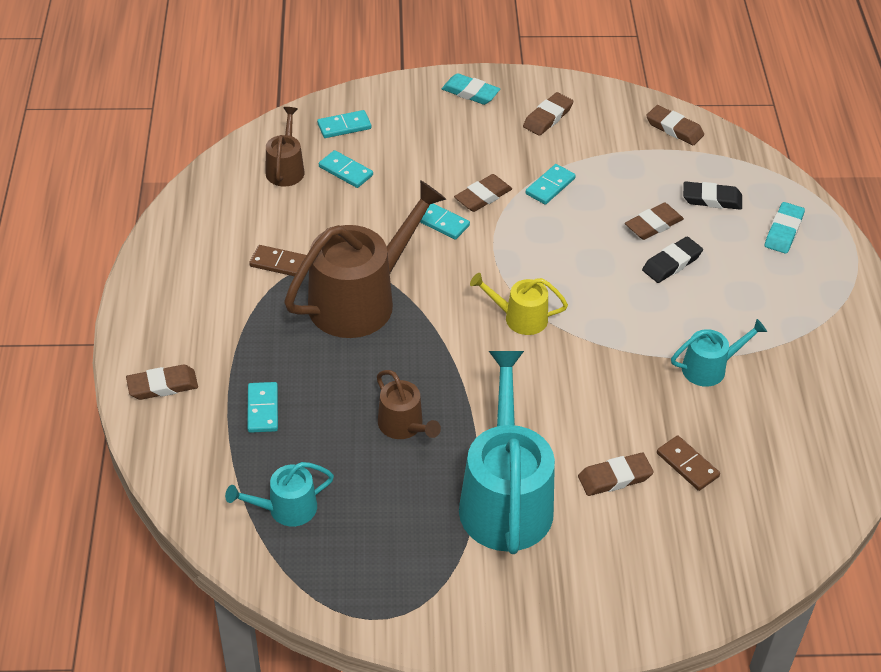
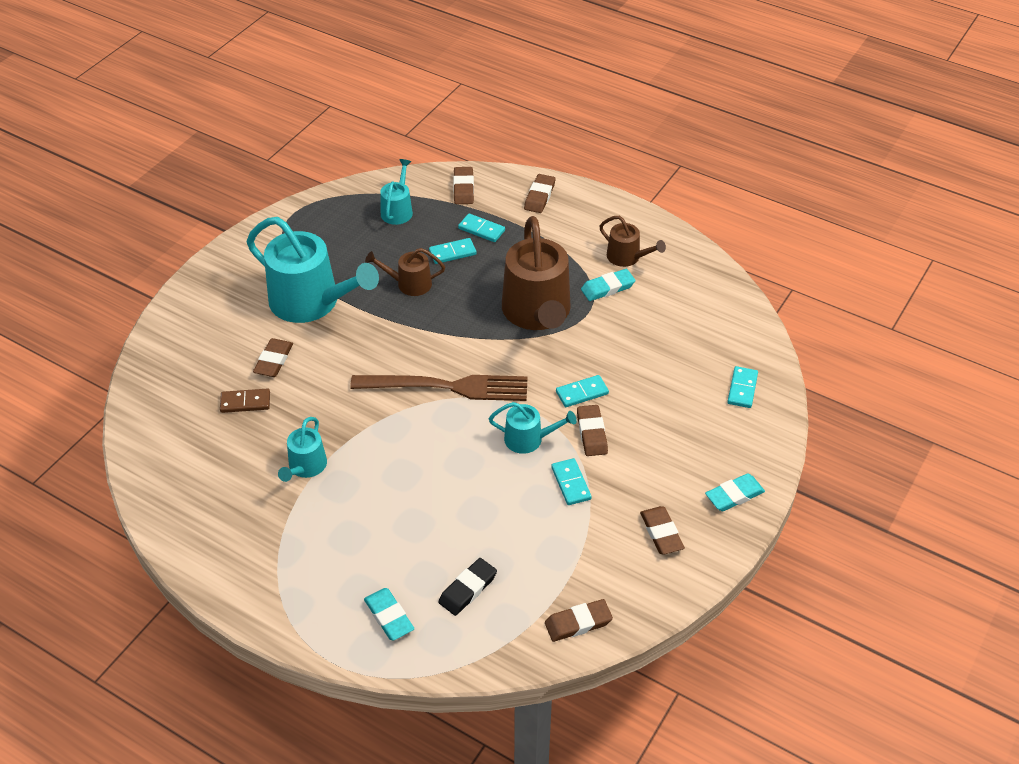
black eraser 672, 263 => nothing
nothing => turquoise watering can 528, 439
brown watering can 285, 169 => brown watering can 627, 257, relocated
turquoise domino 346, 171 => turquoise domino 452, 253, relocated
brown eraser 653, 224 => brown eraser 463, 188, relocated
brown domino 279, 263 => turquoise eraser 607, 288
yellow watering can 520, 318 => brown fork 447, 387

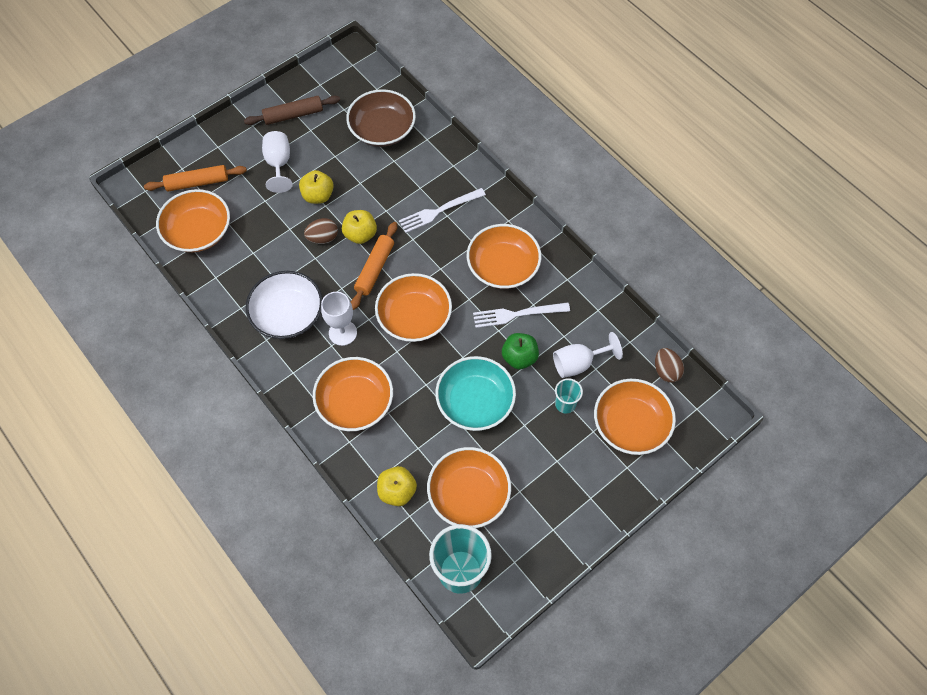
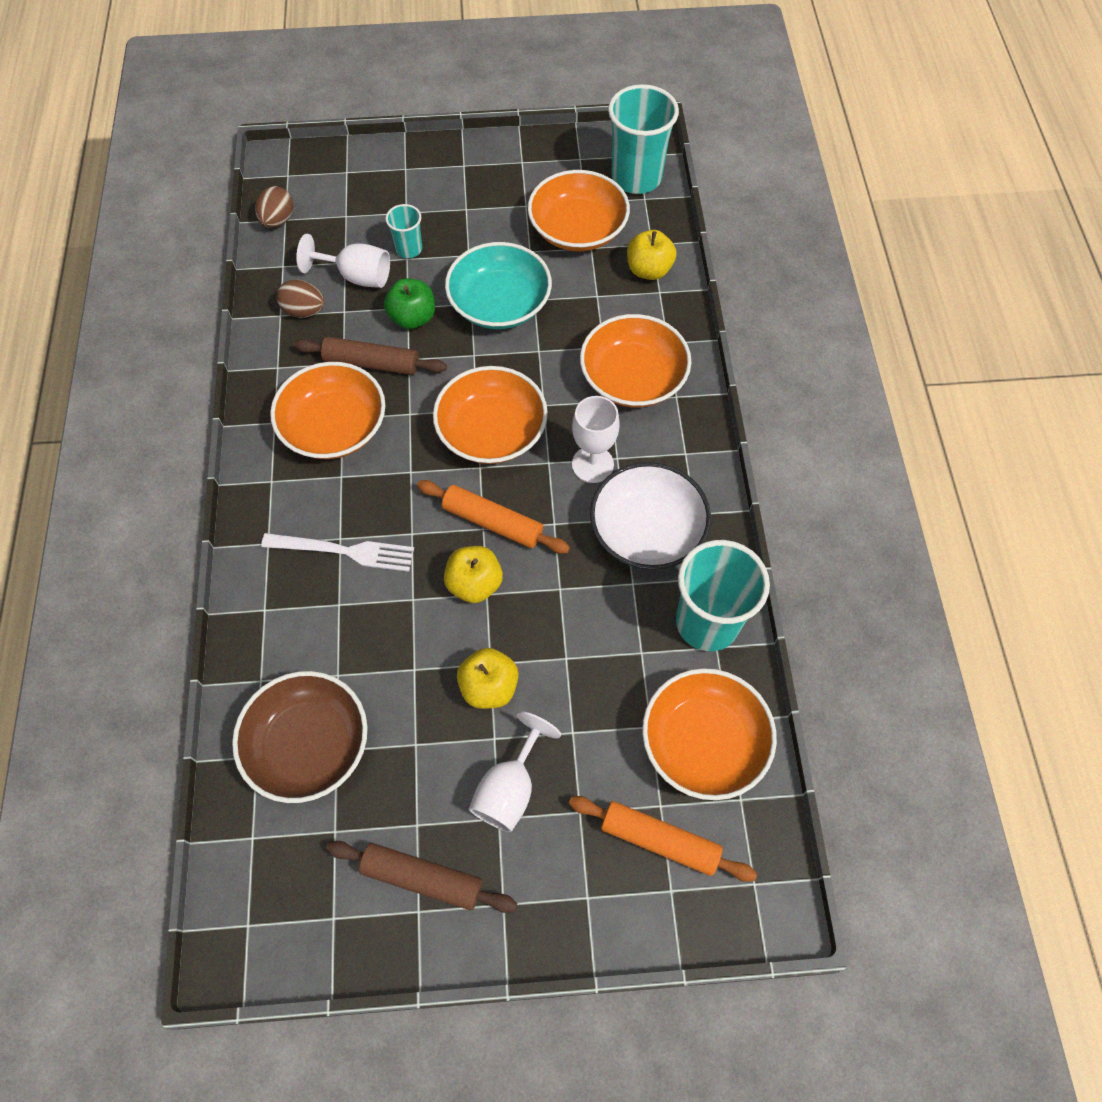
orange bowl 630, 424 => nothing
nothing => turquoise cup 707, 622
brown egg 323, 238 => brown egg 304, 311, relocated
white fork 517, 314 => brown rolling pin 372, 363
orange rolling pin 374, 269 => orange rolling pin 492, 522, 60 degrees clockwise

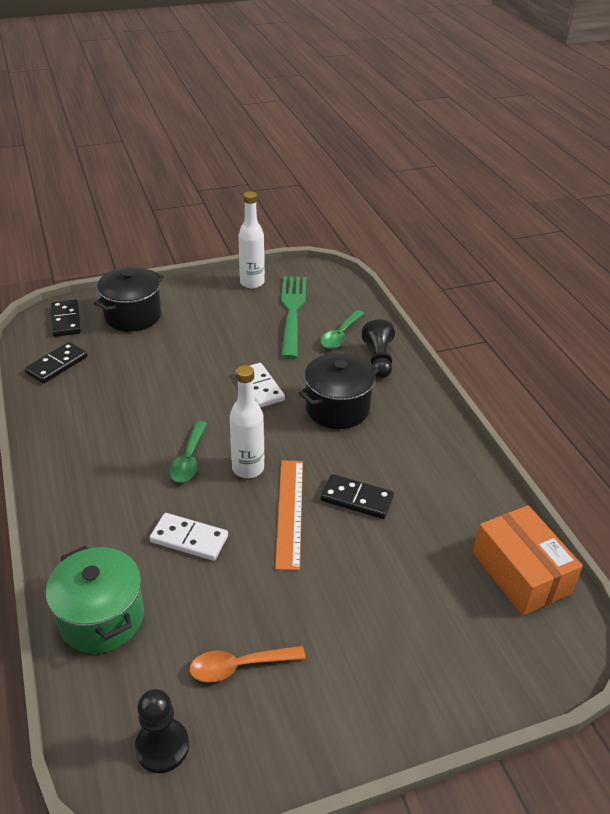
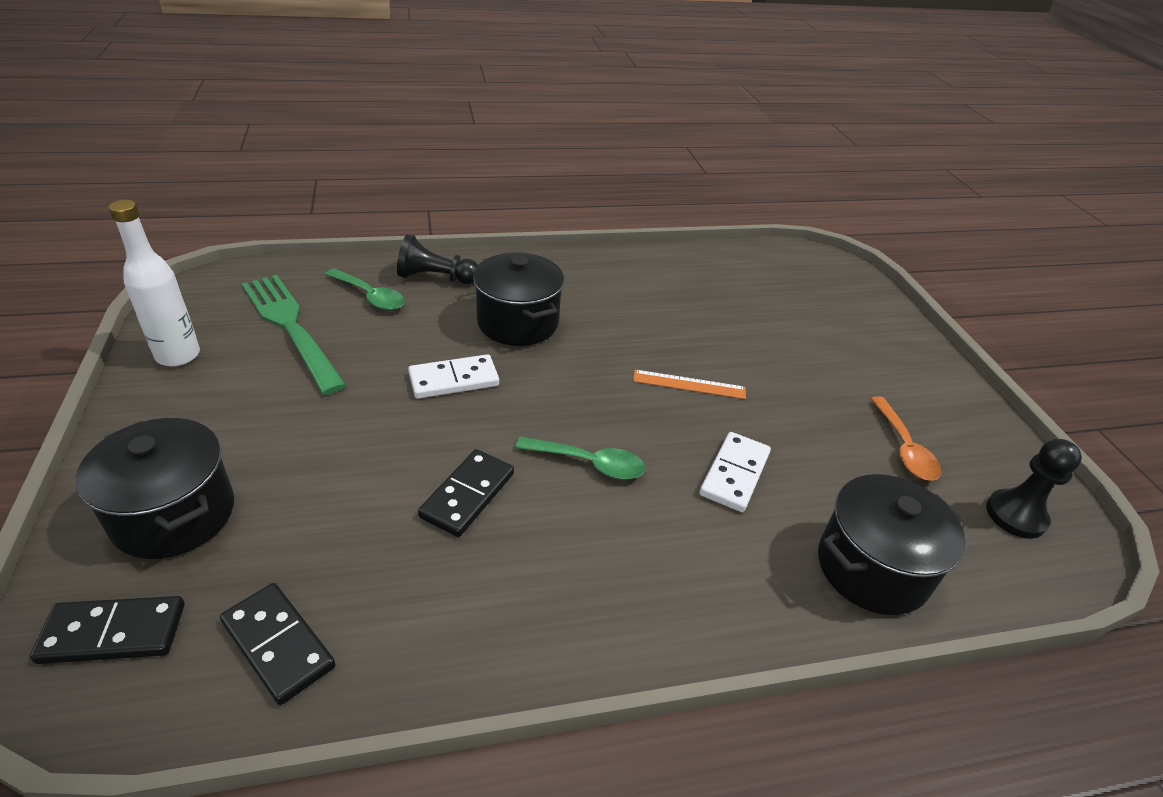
white bottle 248, 468 => nothing
orange box 520, 573 => nothing
black domino 356, 498 => black domino 467, 495, relocated
green pot 101, 618 => black pot 872, 568
green fork 292, 312 => green fork 290, 327, 45 degrees clockwise
orange ruler 289, 512 => orange ruler 689, 384, x0.67

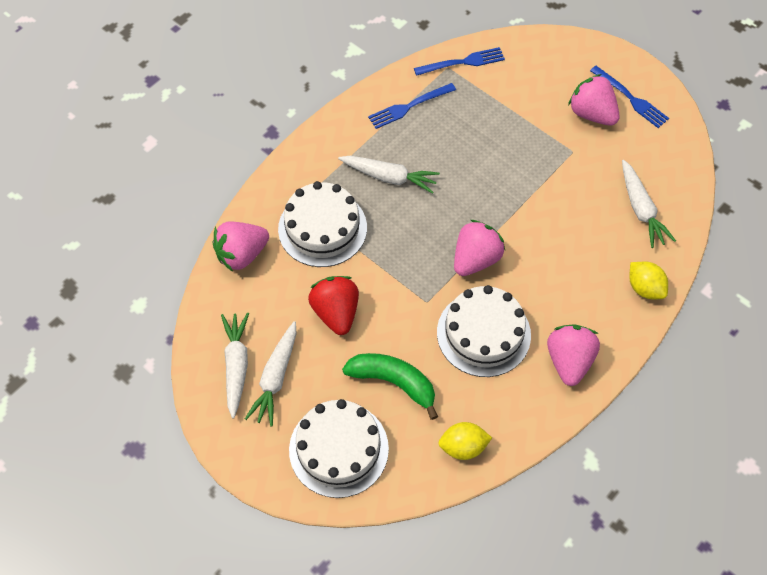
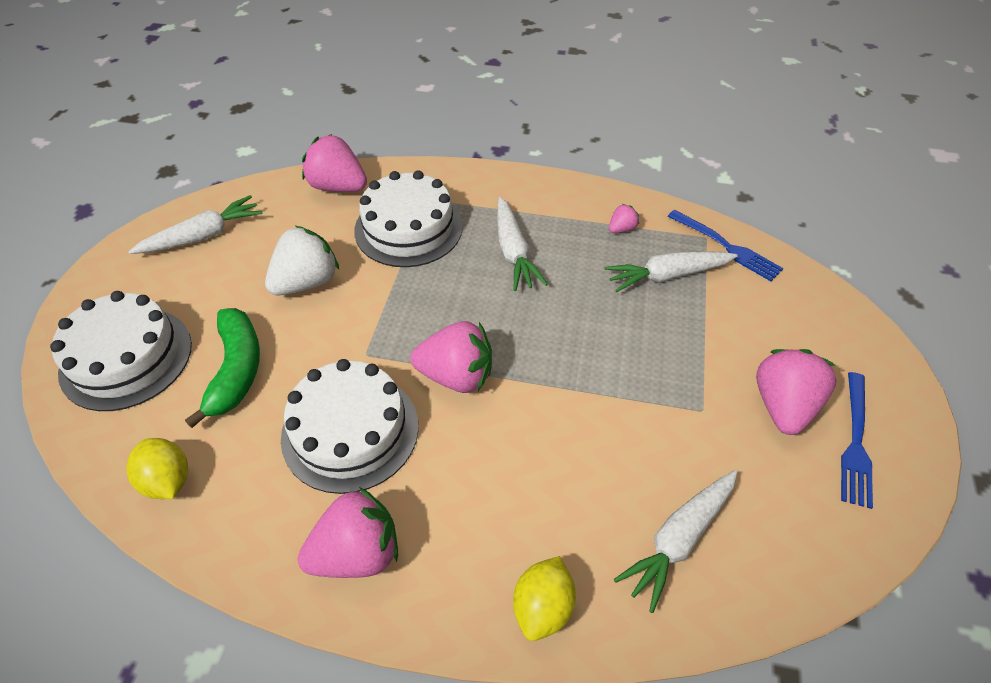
white carrot 276, 377 => white carrot 667, 276, relocated
blue fork 409, 106 => pink strawberry 621, 229
red strawberry 336, 312 => white strawberry 307, 282

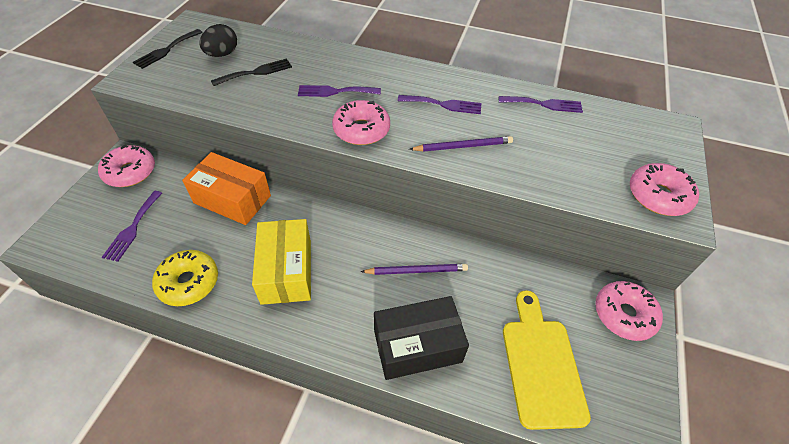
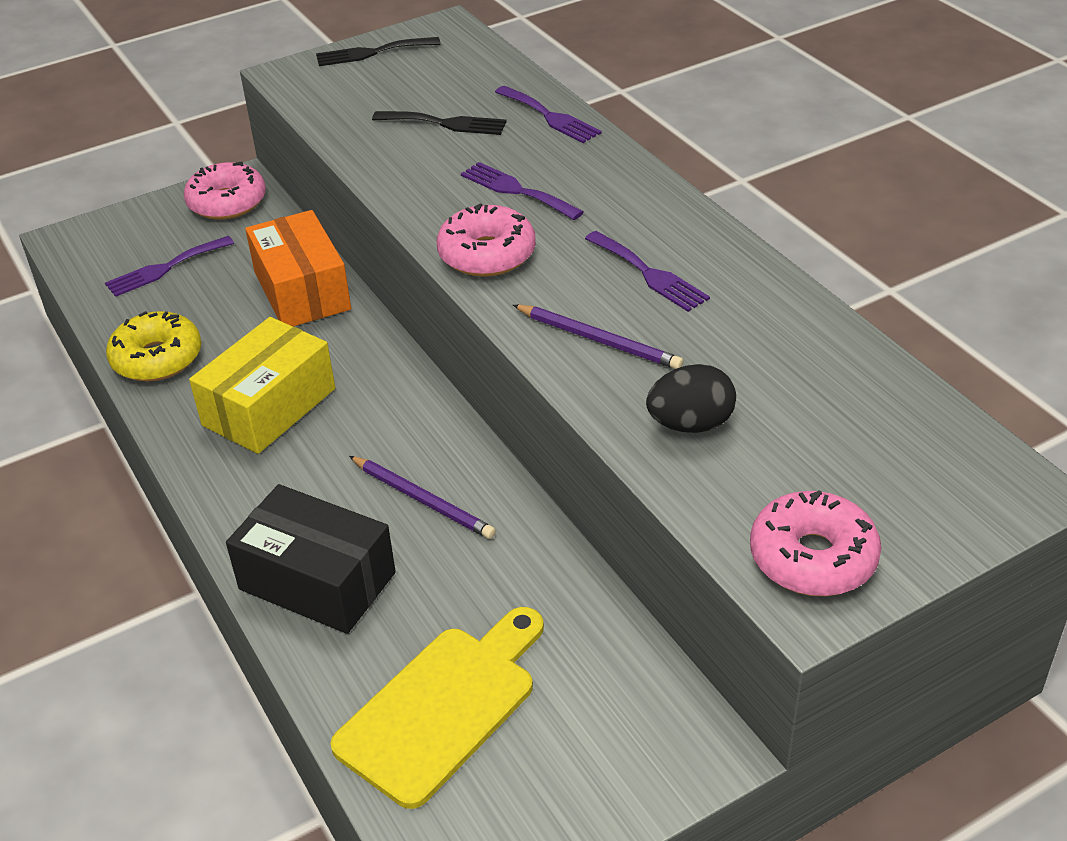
pink donut 624, 315 => nothing
black egg 222, 54 => black egg 690, 424, relocated
purple fork 544, 104 => purple fork 550, 117, relocated

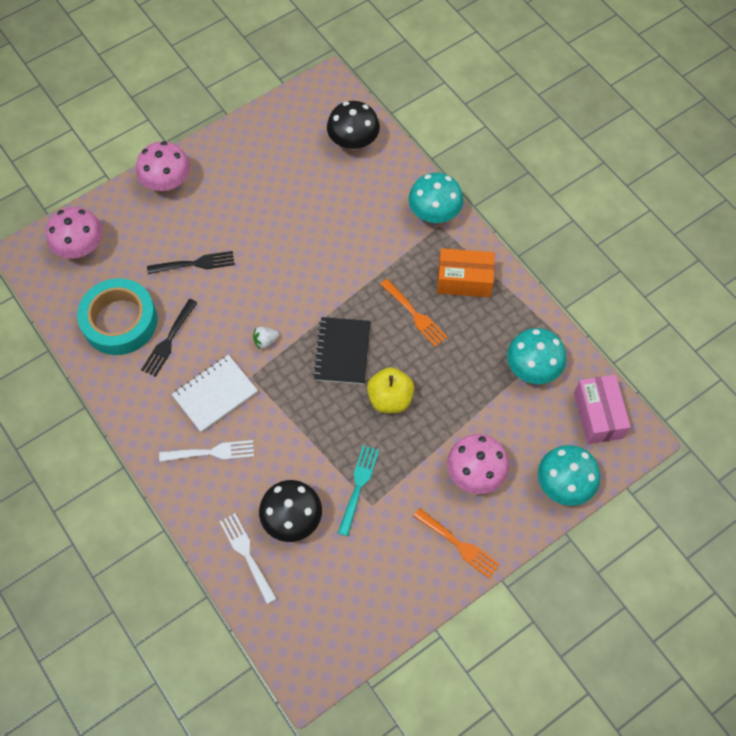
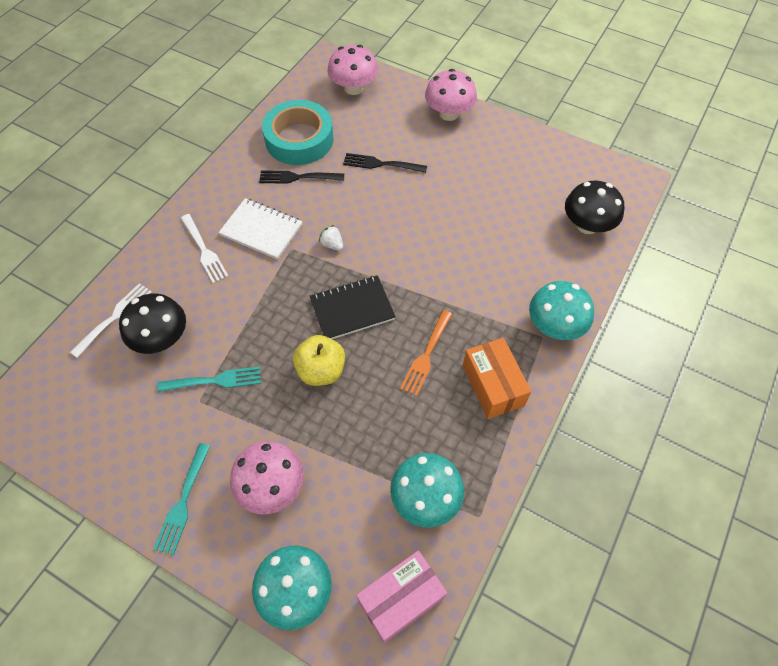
orange fork 458, 545 => turquoise fork 183, 502
black fork 195, 264 => black fork 381, 164, 135 degrees clockwise

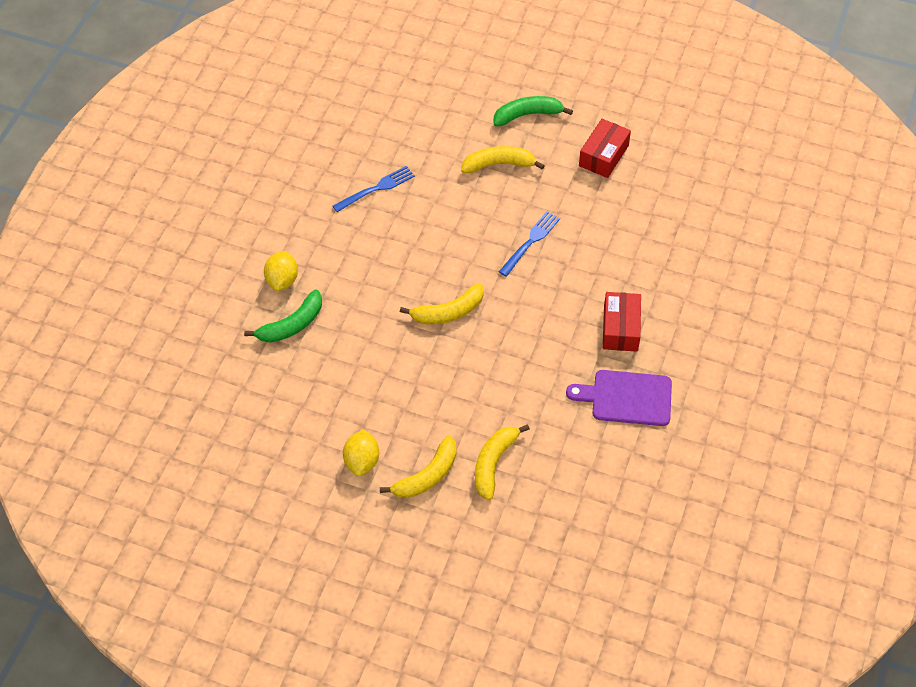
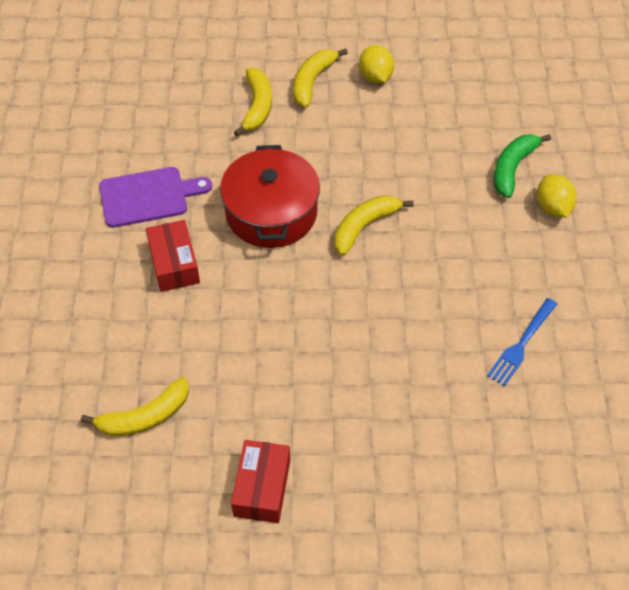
green banana 527, 115 => nothing
blue fork 530, 242 => nothing
nothing => red pot 271, 213
yellow banana 499, 165 => yellow banana 144, 416, relocated

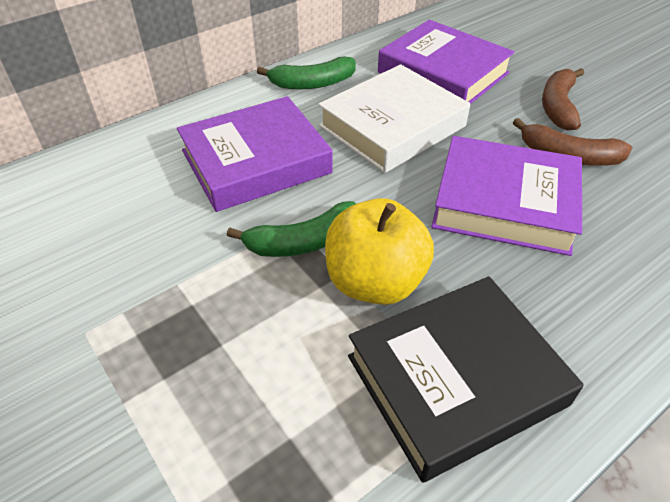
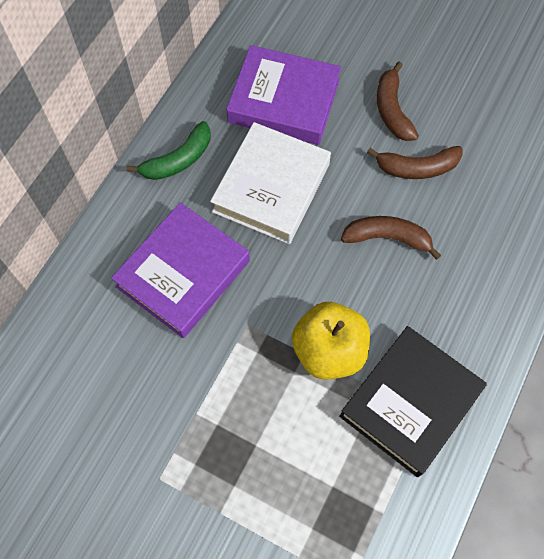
green banana 303, 242 => nothing
purple book 504, 203 => brown banana 387, 238

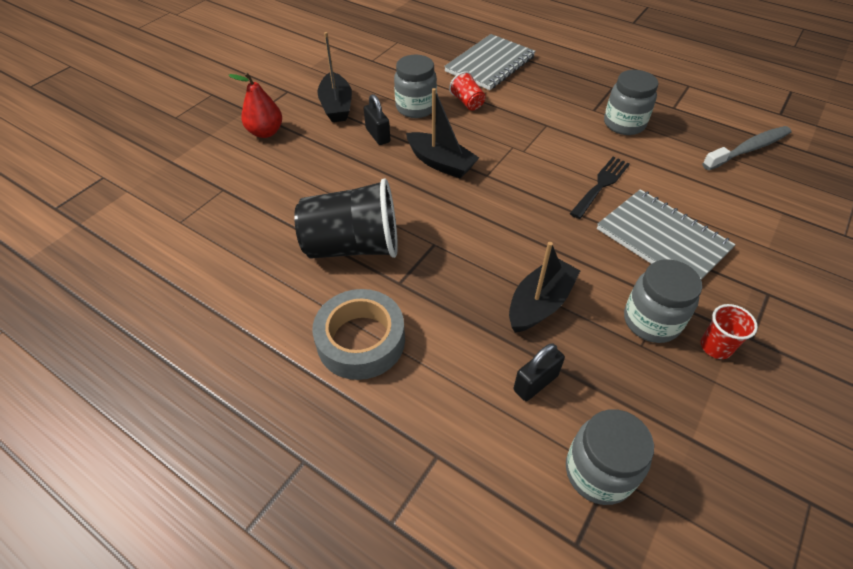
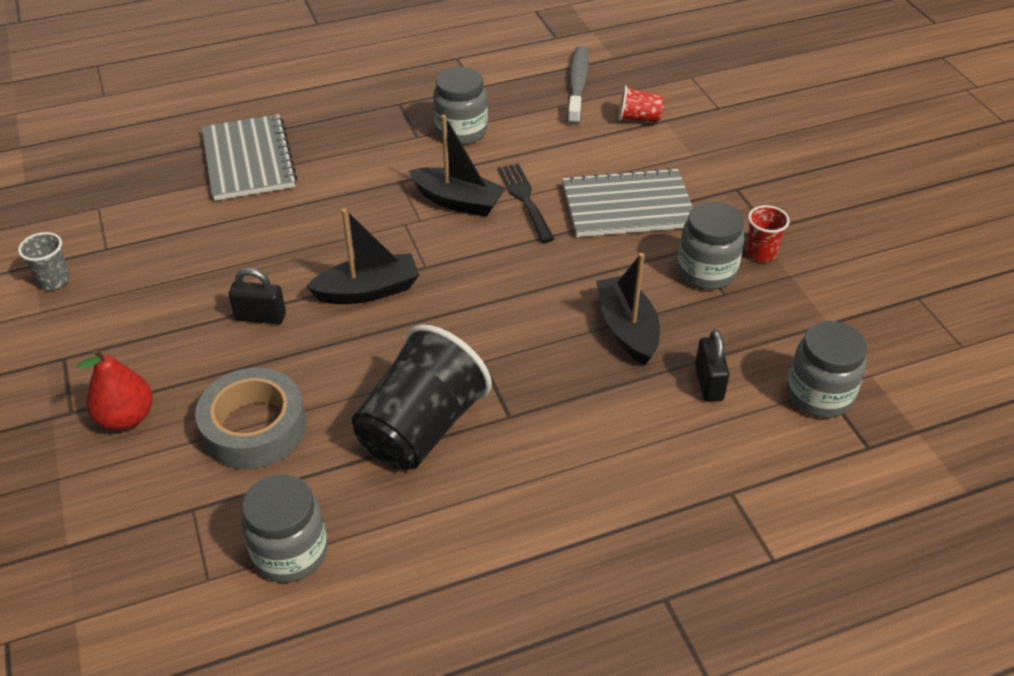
nothing => grey cup 54, 280
grey tape 361, 340 => grey tape 254, 428, relocated
black boat 336, 106 => black boat 458, 201, relocated
grey jar 416, 108 => grey jar 290, 552, relocated
red cup 467, 102 => red cup 639, 119, relocated

